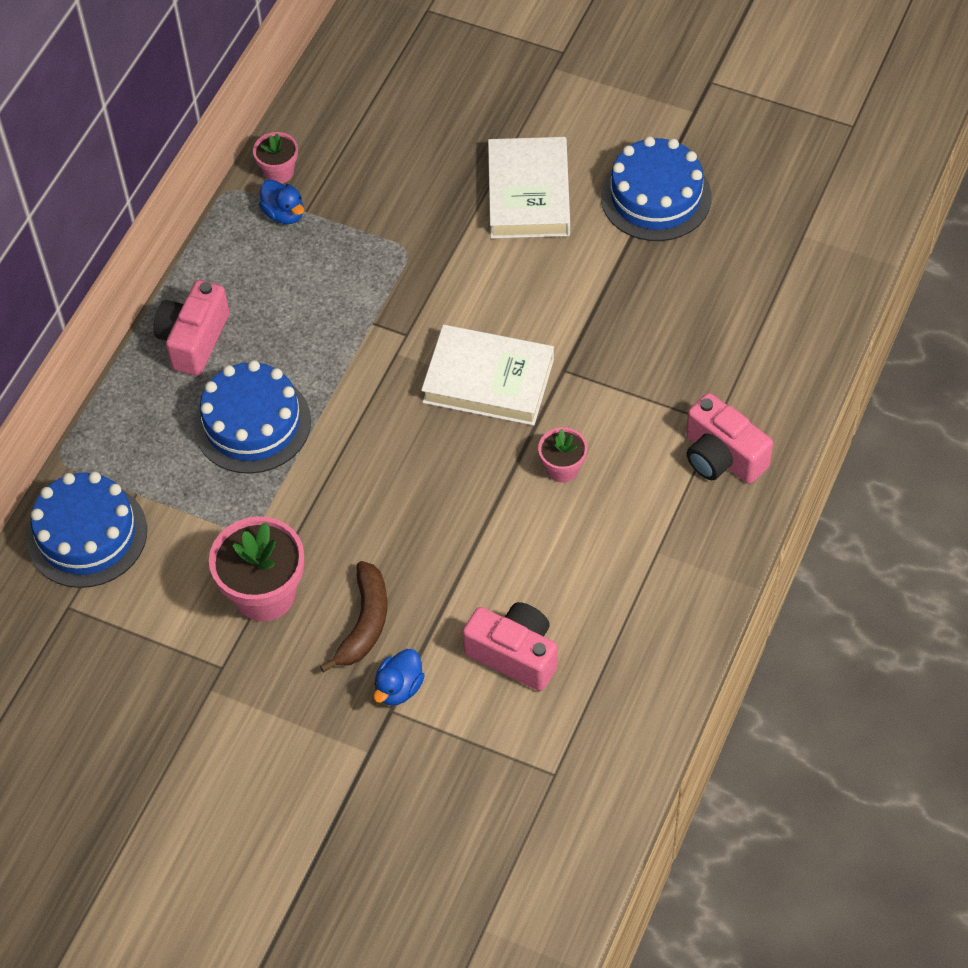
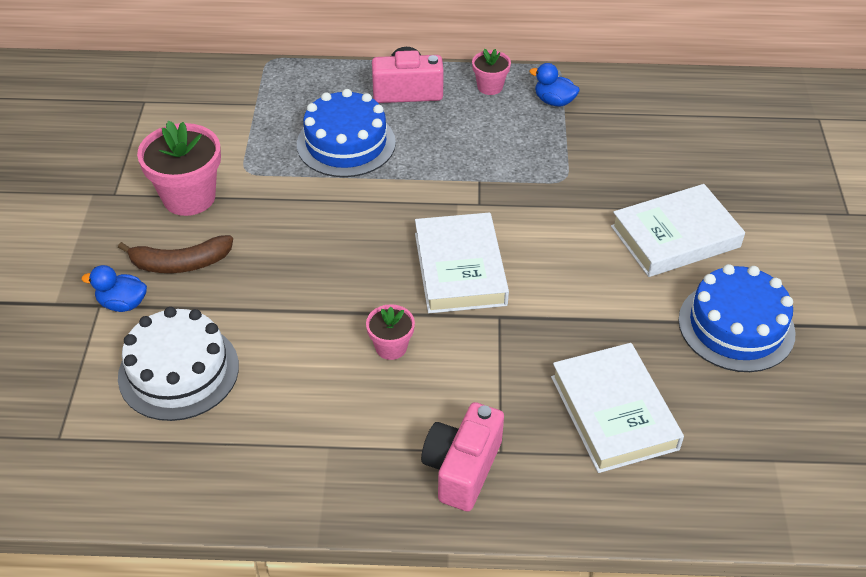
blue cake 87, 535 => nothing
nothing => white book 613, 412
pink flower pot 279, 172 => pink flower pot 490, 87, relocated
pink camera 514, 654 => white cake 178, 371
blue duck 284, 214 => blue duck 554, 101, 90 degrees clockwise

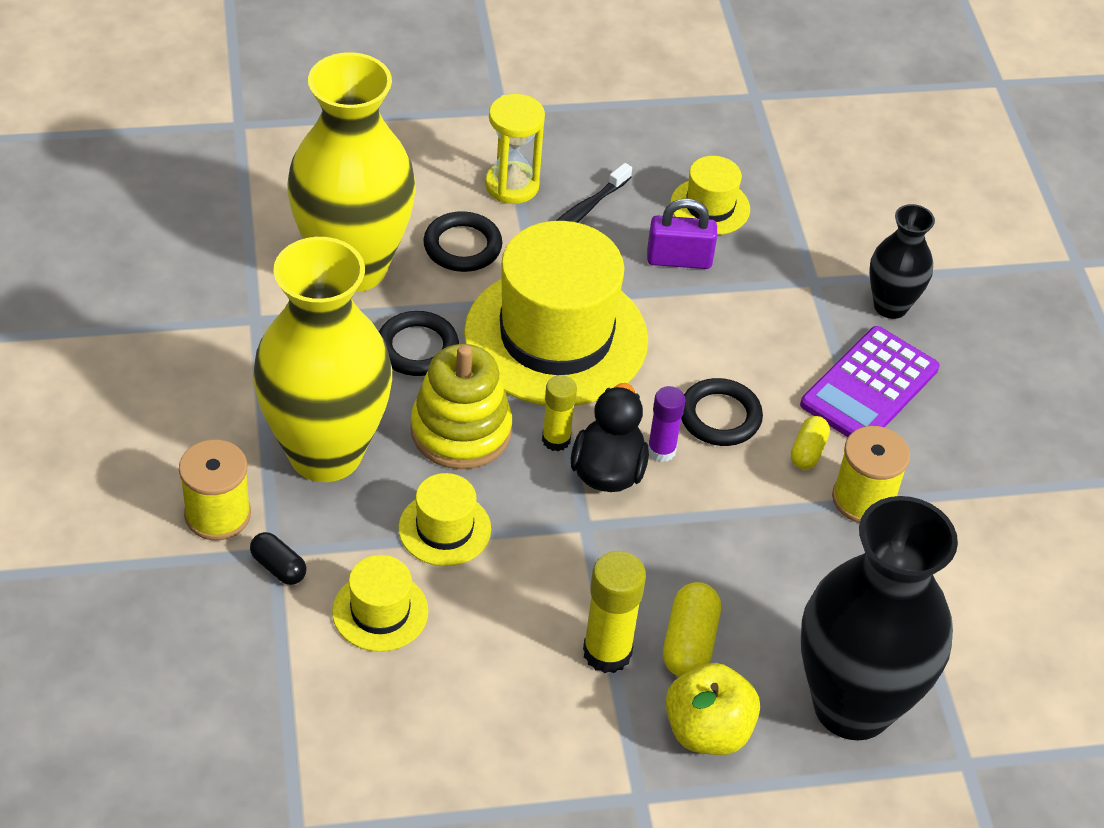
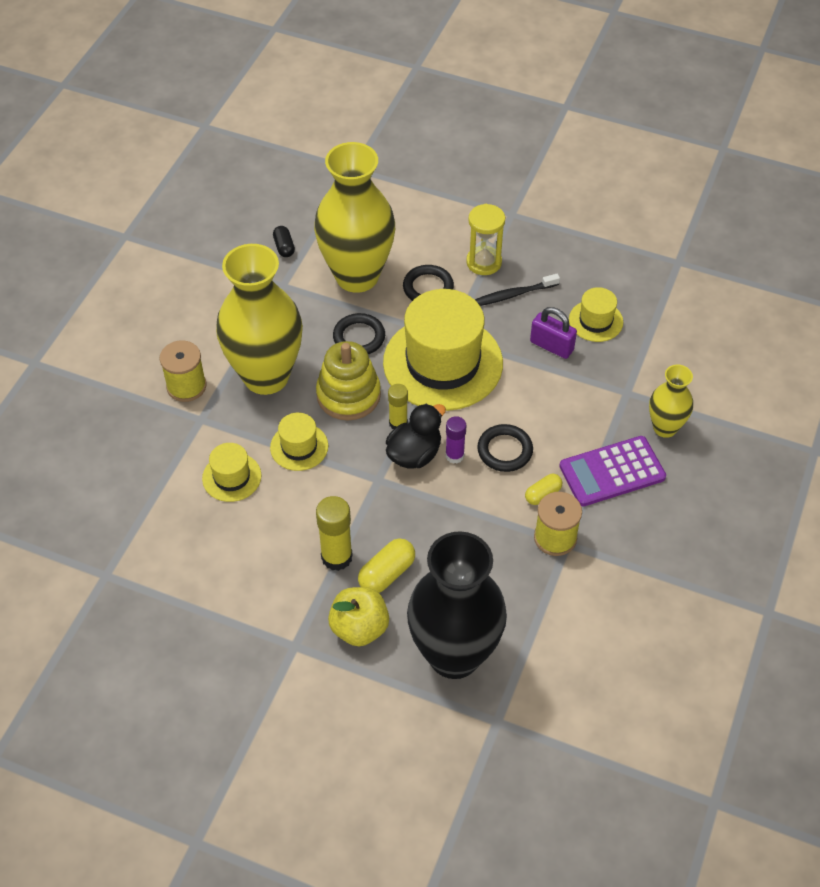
black capsule 278, 567 => black capsule 284, 247, relocated
black vase 890, 306 => yellow vase 665, 428

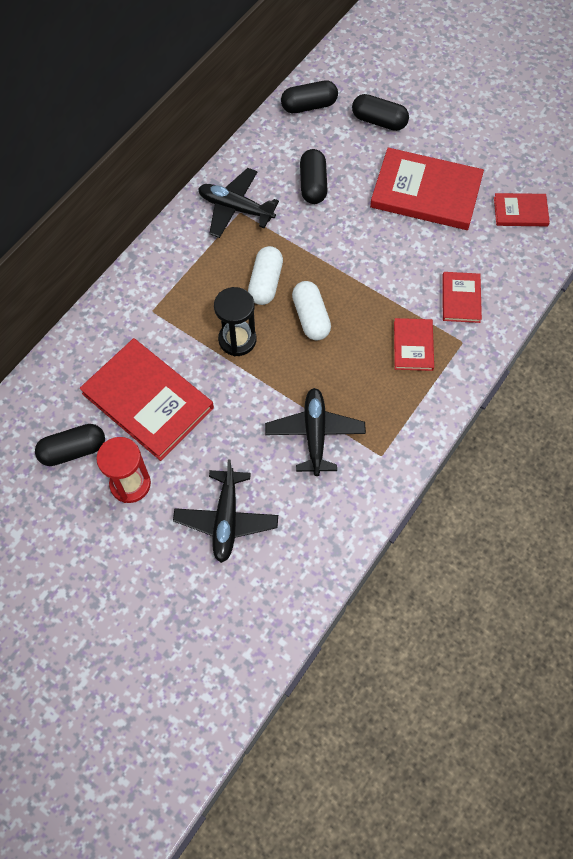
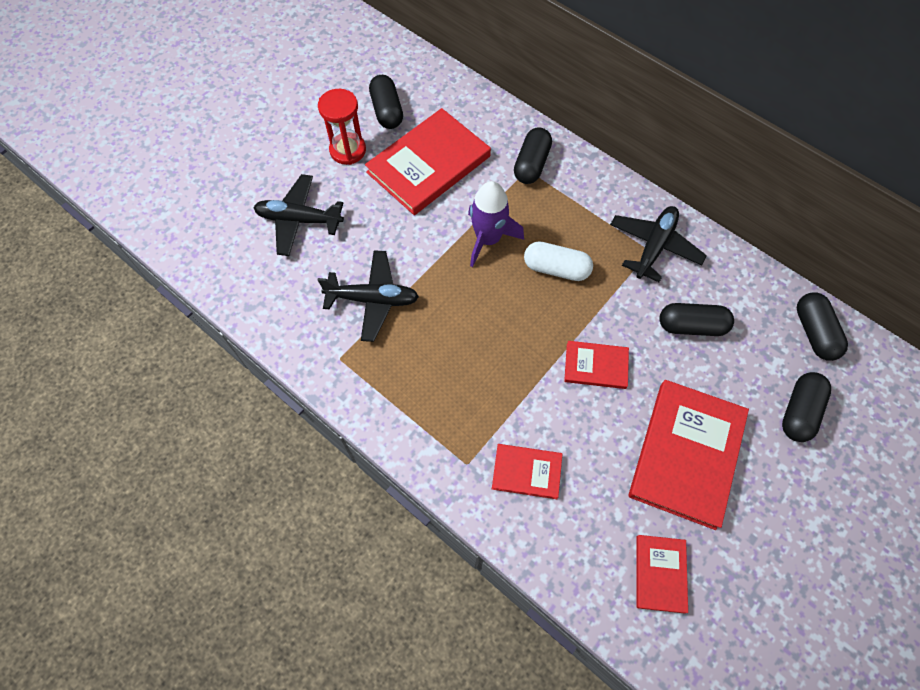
white capsule 311, 317 => nothing
nothing => black capsule 531, 164
red book 413, 346 => red book 596, 366, relocated
black hourglass 237, 340 => purple rocket 488, 239

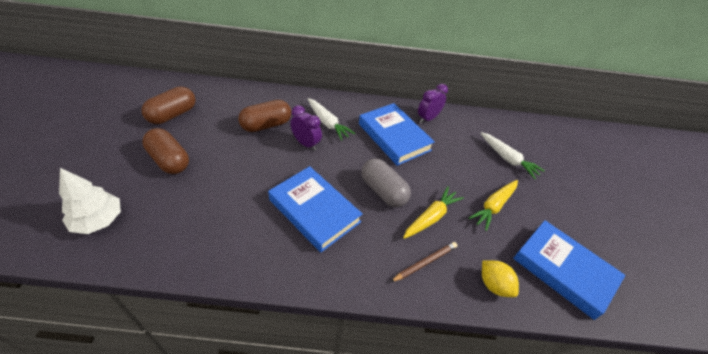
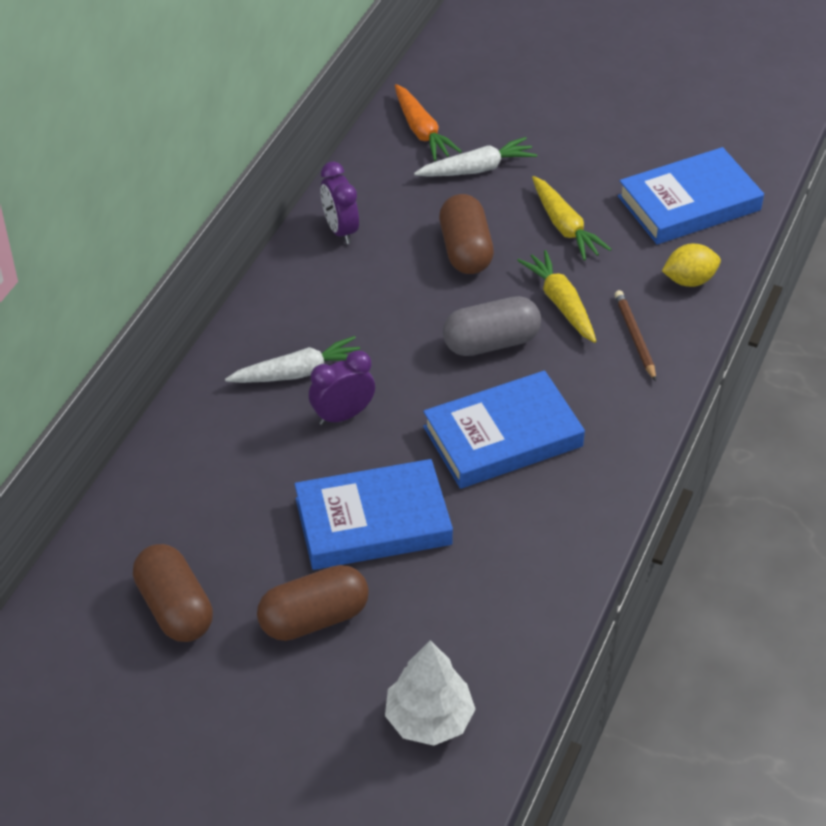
nothing => orange carrot 422, 131
brown capsule 266, 125 => brown capsule 465, 250, relocated
blue book 394, 137 => blue book 373, 521, relocated

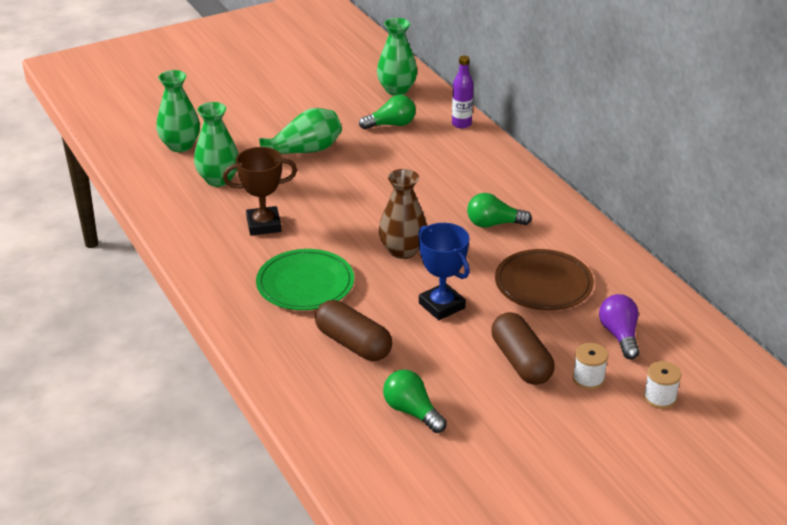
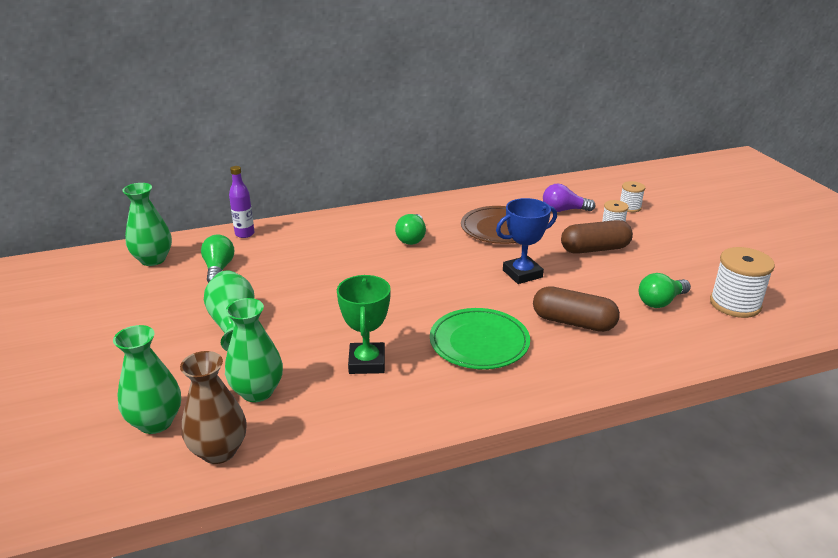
nothing => white spool 735, 304
brown vase 403, 251 => brown vase 219, 451, relocated
brown trophy 264, 225 => green trophy 367, 362
brown capsule 353, 344 => brown capsule 573, 322, 60 degrees clockwise

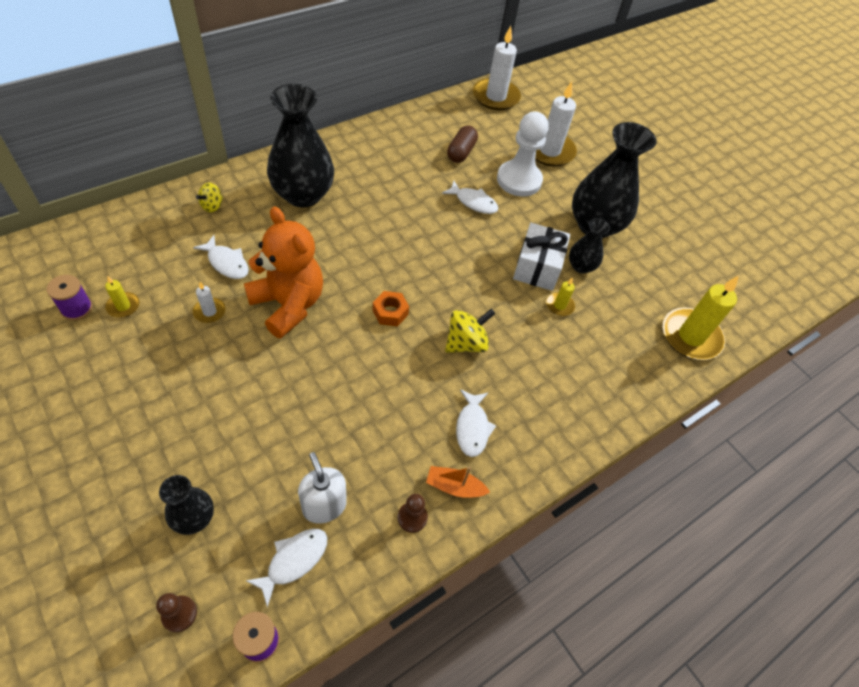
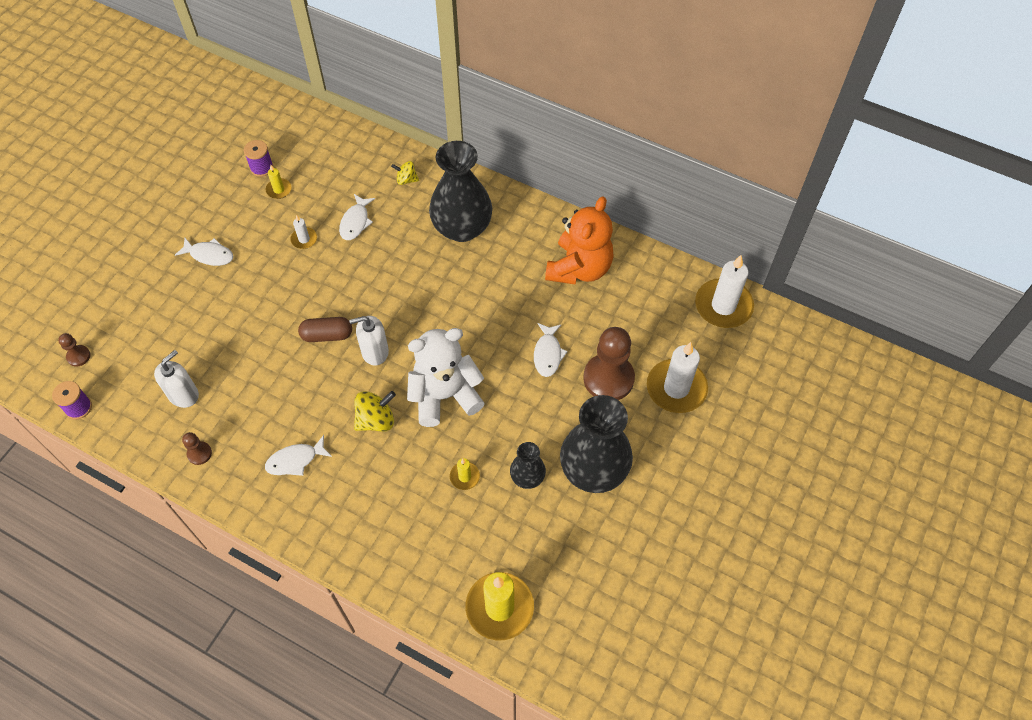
black vase 194, 517 => nothing
orange boat 454, 487 => nothing
white gift 537, 267 => nothing
nothing => white teddy bear 445, 395
orange teddy bear 288, 305 => orange teddy bear 579, 268, relocated
white fish 294, 561 => white fish 209, 255, relocated
brown capsule 461, 152 => brown capsule 327, 335, relocated
orange nut 390, 312 => white soap dispenser 375, 351
white pawn 519, 180 => brown pawn 608, 378
yellow spinning top 466, 343 => yellow spinning top 376, 420, 60 degrees counterclockwise

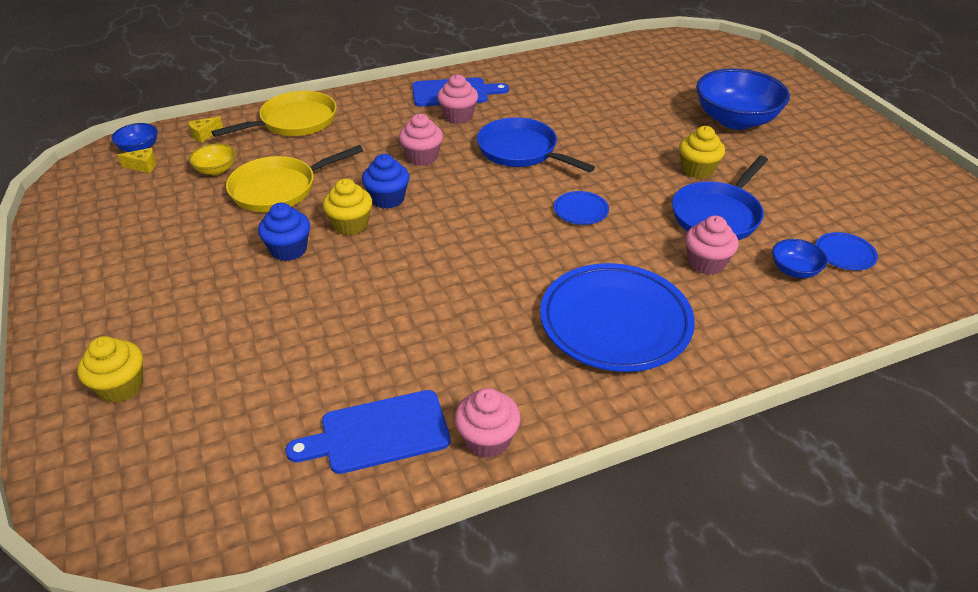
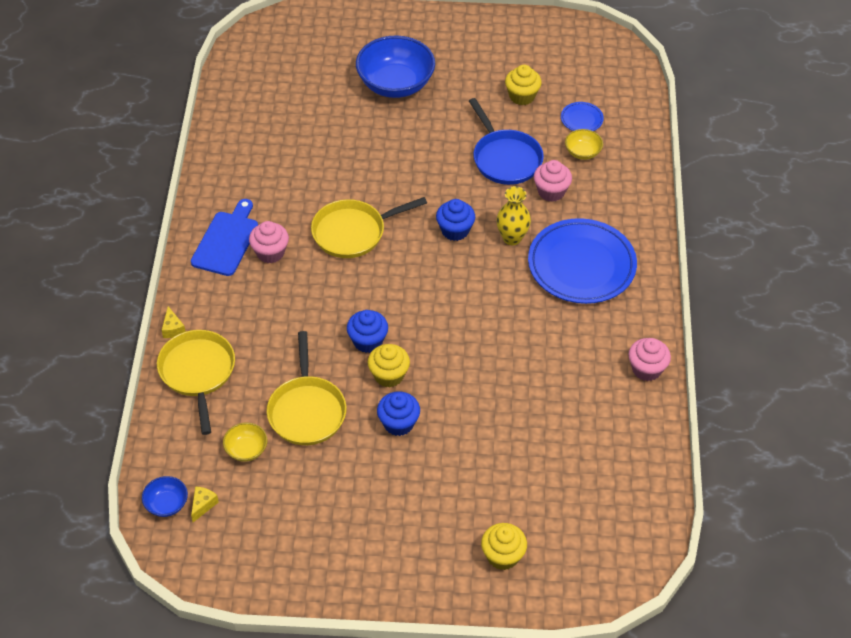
blue cutting board 378, 433 => nothing
pink cupcake 422, 157 => nothing
nothing => yellow vase 512, 238
yellow cheese 204, 135 => yellow cheese 173, 329, relocated
yellow cupcake 697, 170 => yellow cupcake 522, 96, relocated
blue plate 580, 211 => blue cupcake 455, 230
blue pan 521, 151 => yellow pan 353, 232
blue bowl 794, 270 => yellow bowl 582, 152

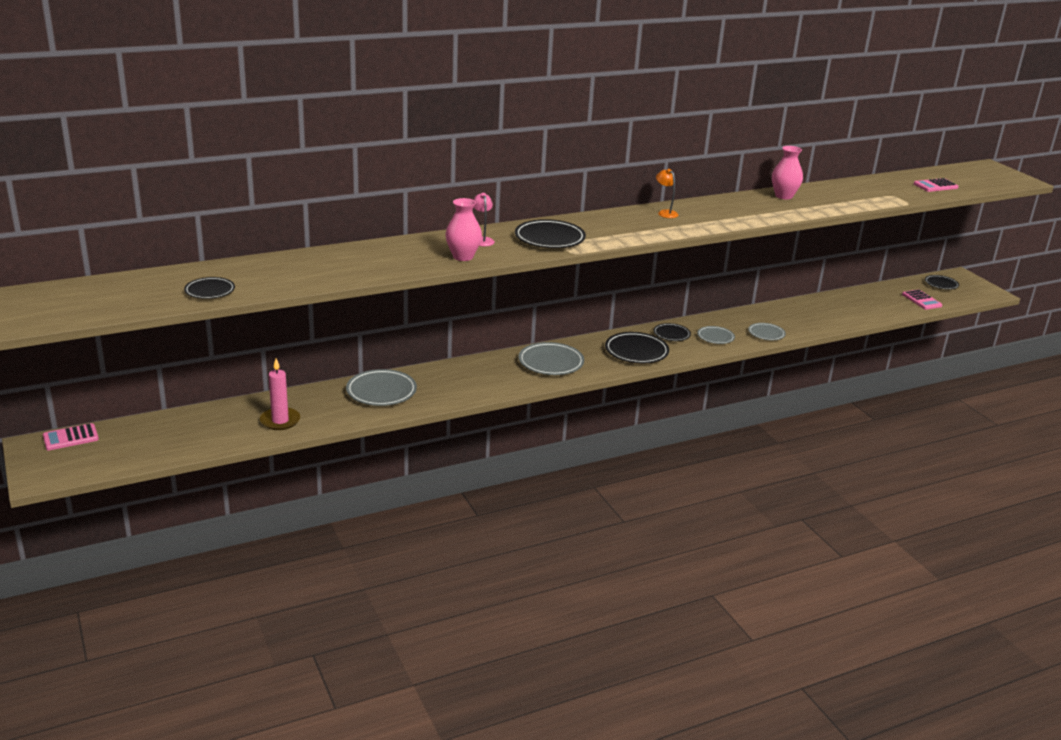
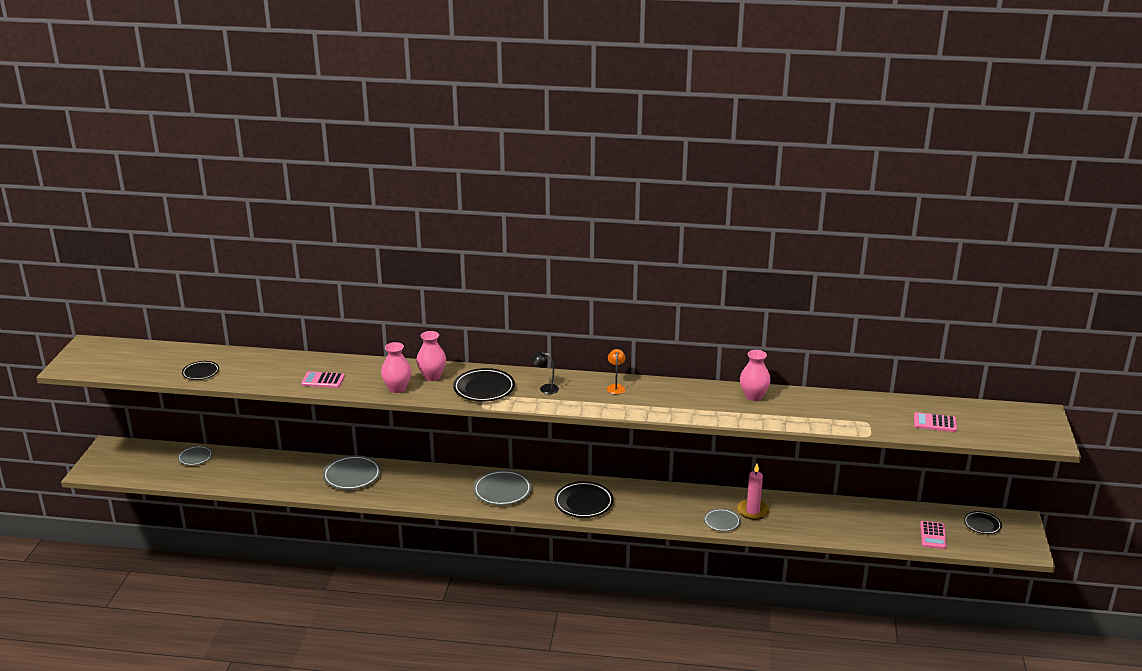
black plate 671, 334 => nothing
nothing => black lamp 545, 388
pink calculator 70, 438 => pink calculator 323, 380, relocated
pink candle 280, 421 => pink candle 752, 511, relocated
grey plate 715, 337 => grey plate 195, 457, relocated
pink lamp 482, 240 => pink vase 432, 376

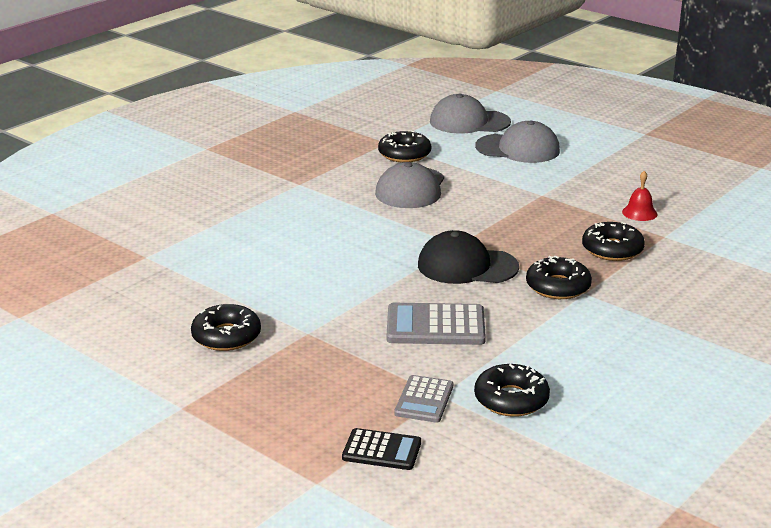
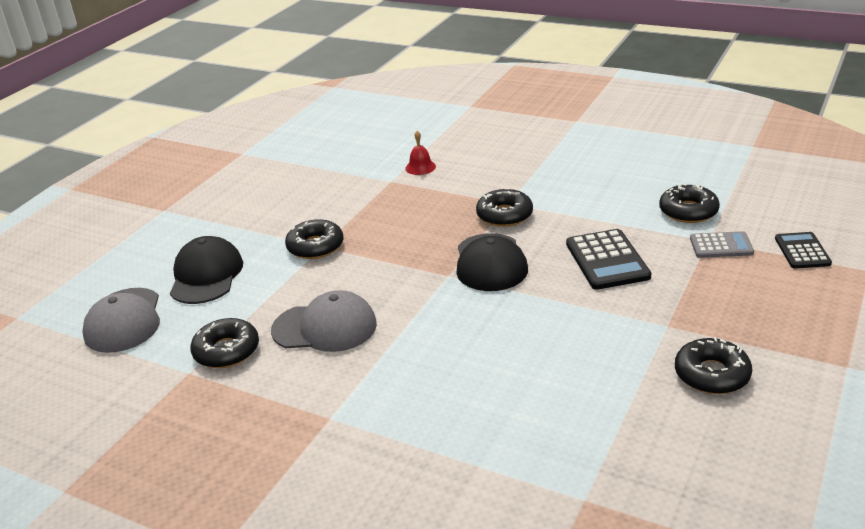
black donut 612, 249 => black donut 315, 246, relocated
red bell 639, 213 => red bell 420, 167, relocated
grey calculator 435, 326 => black calculator 607, 260
grey cap 518, 149 => black cap 206, 275

